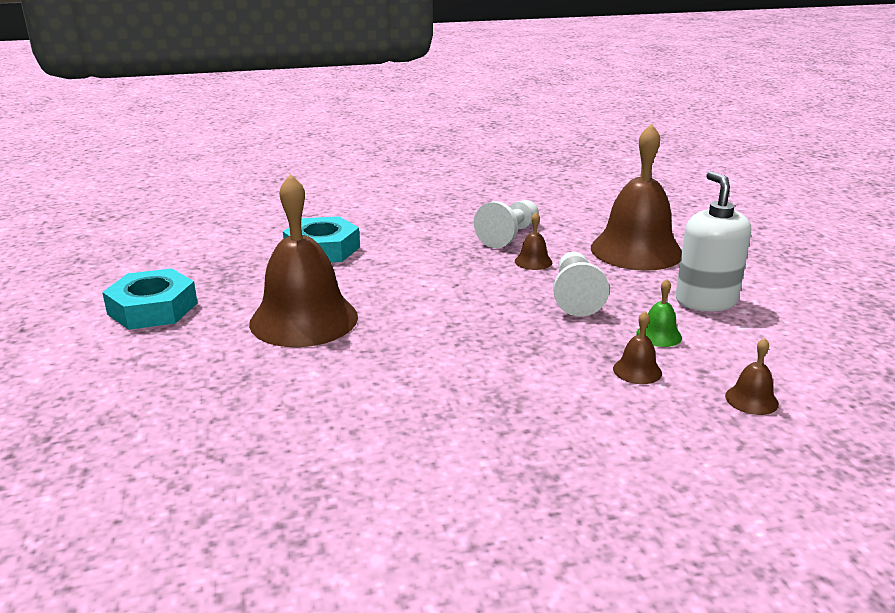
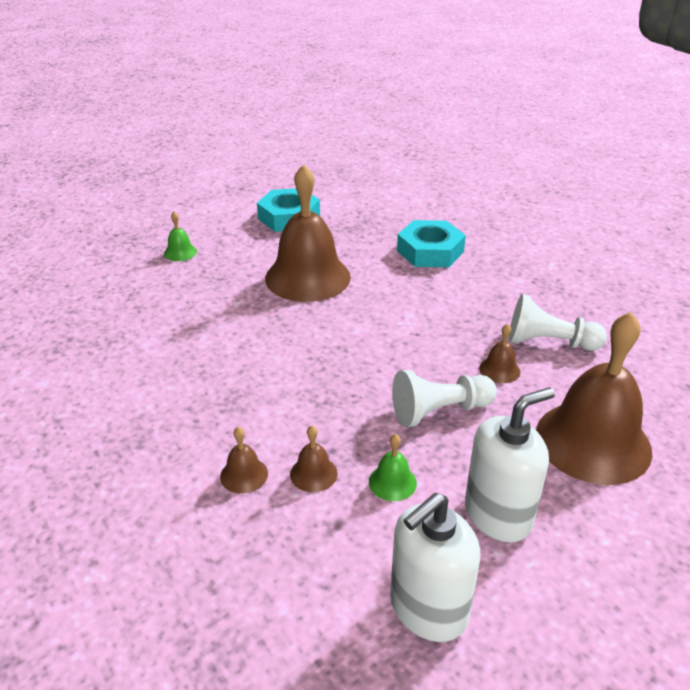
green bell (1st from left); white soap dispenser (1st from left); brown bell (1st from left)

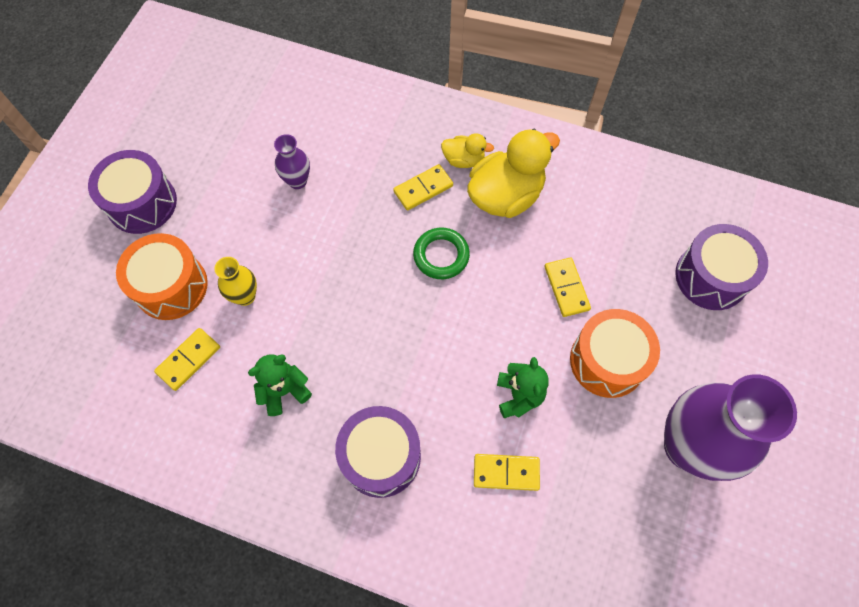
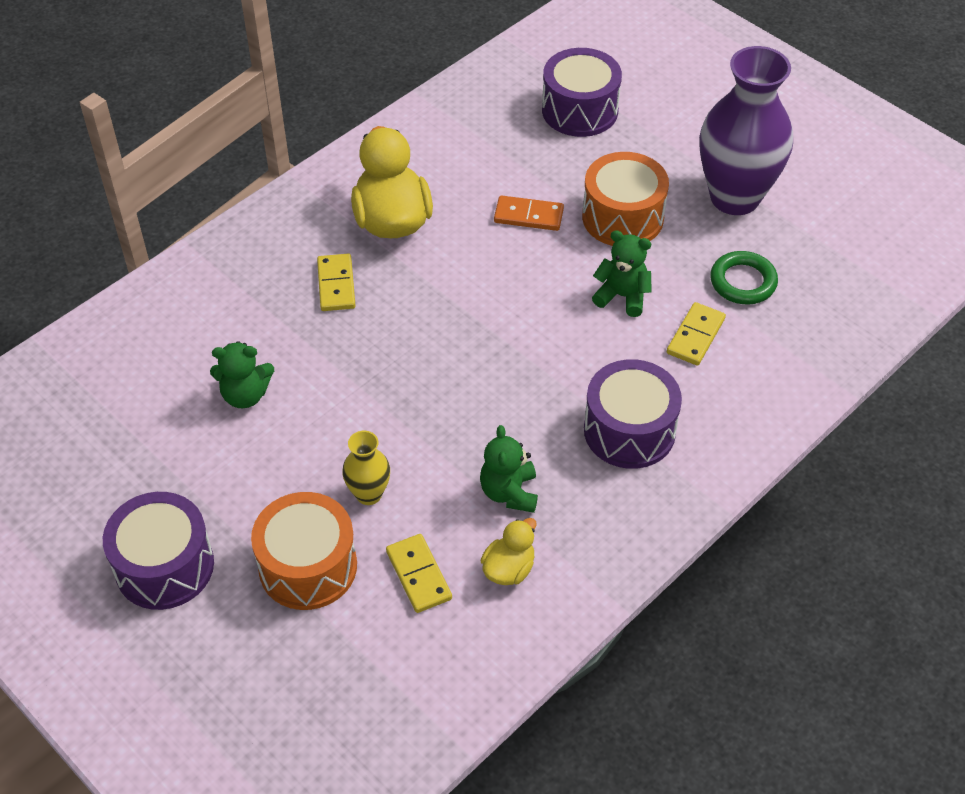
green ring; yellow duck (2nd from left); green teddy bear (1st from left); orange domino

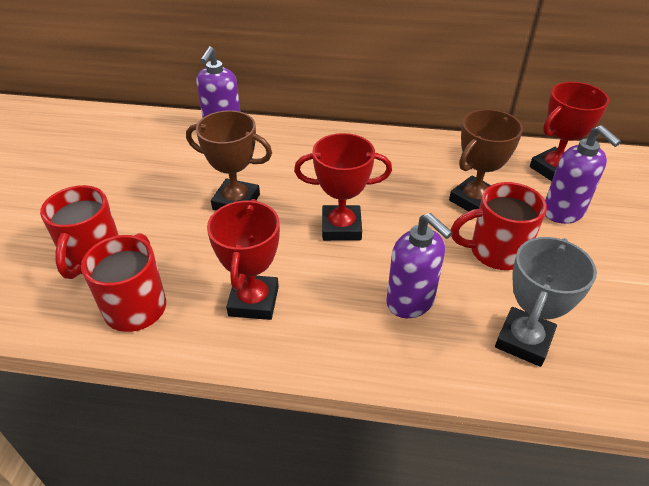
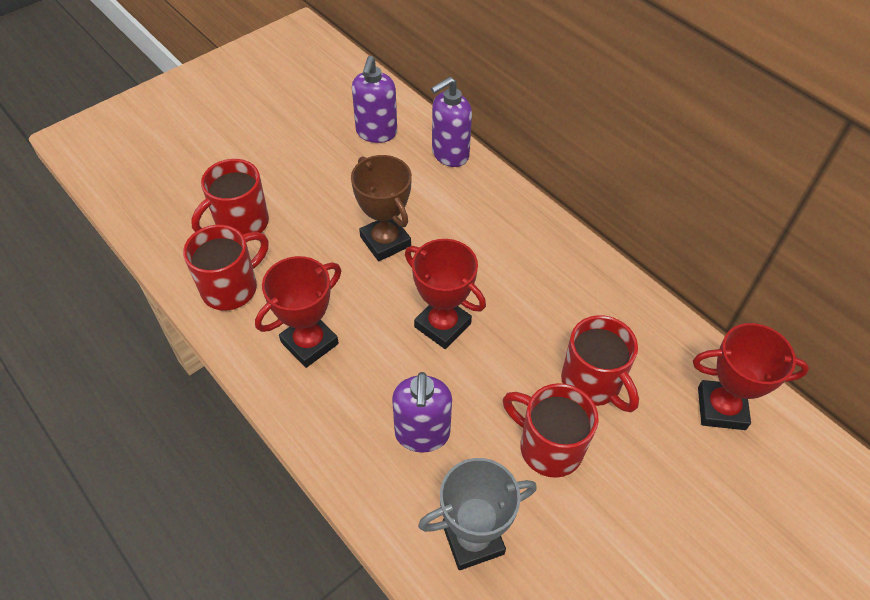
purple soap dispenser (1st from left); red mug (4th from left)

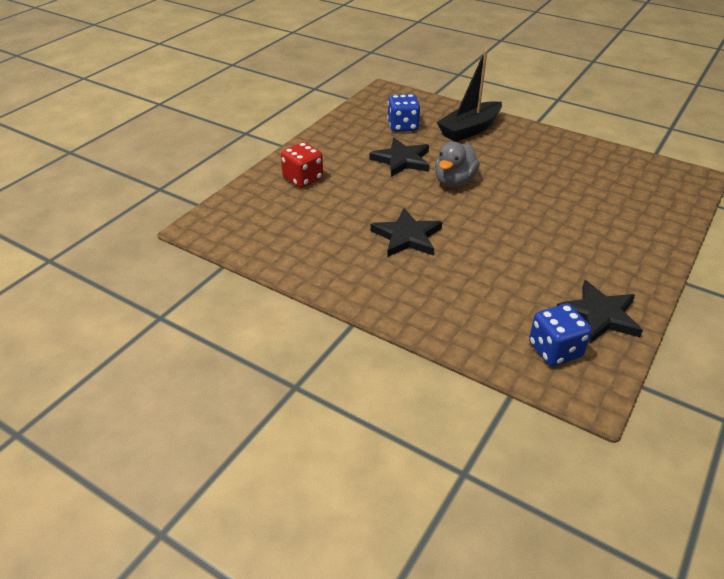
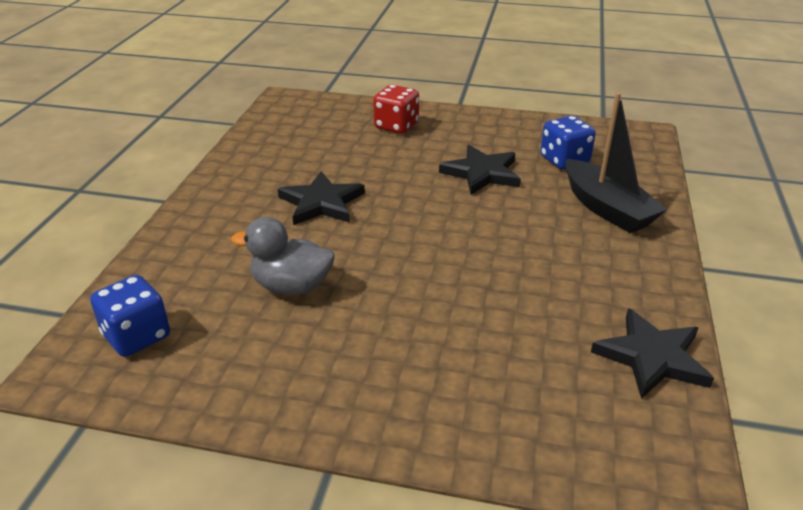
grey duck; black star (3rd from left); black boat

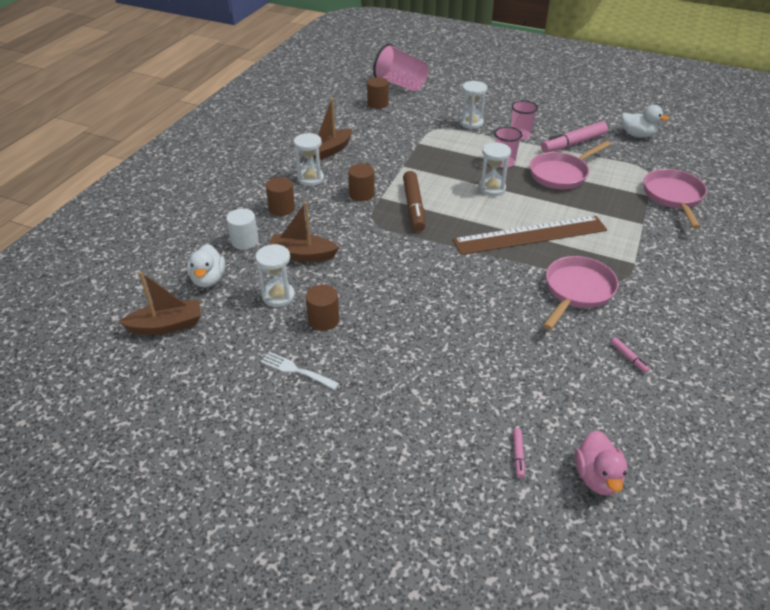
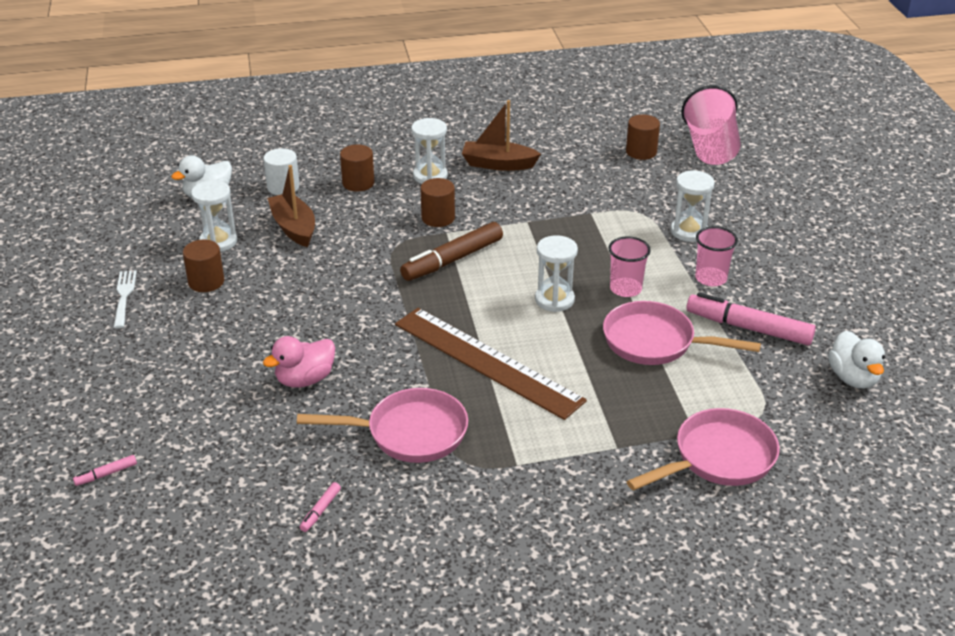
brown boat (1st from left in the first image); pink duck

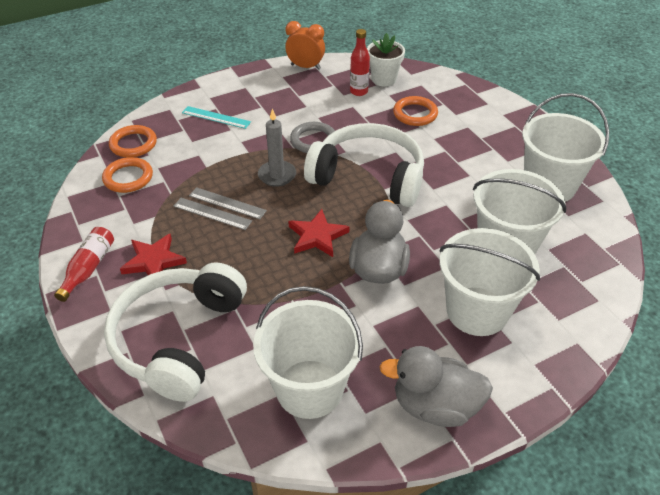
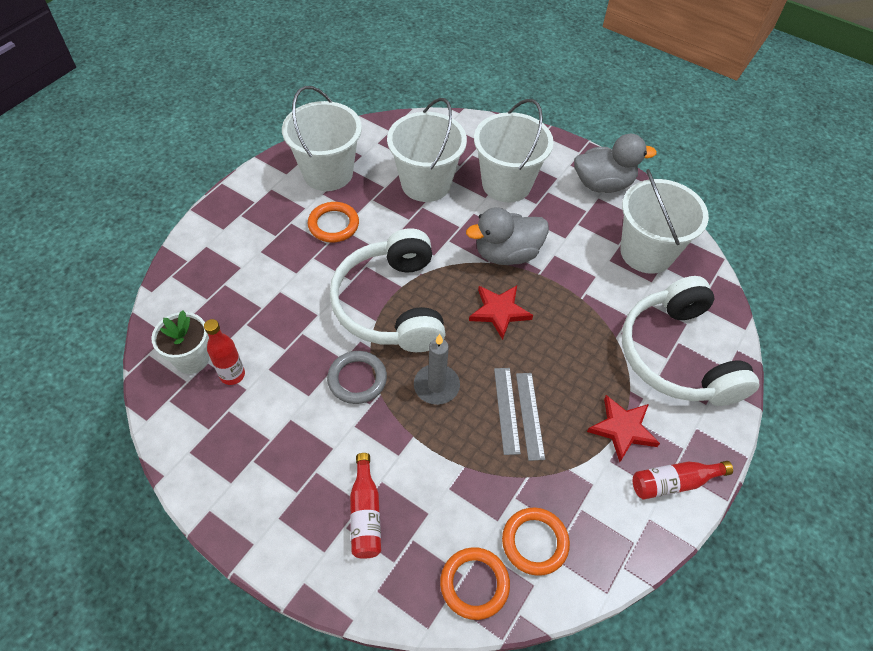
orange clock; orange ring (1st from left); red bottle (2nd from left); white headphones (2nd from left); grey duck (2nd from left)

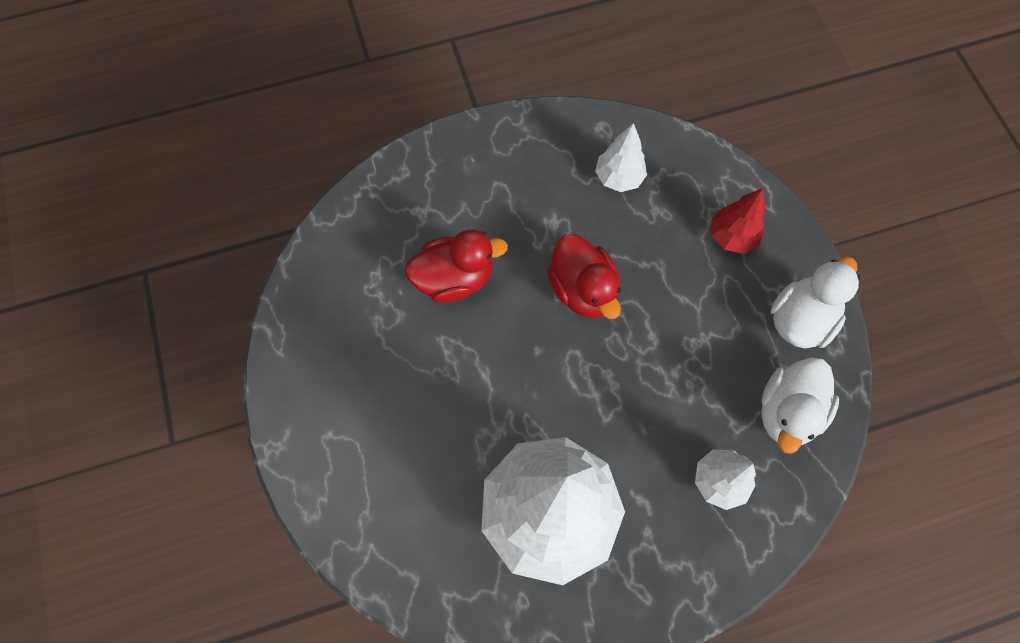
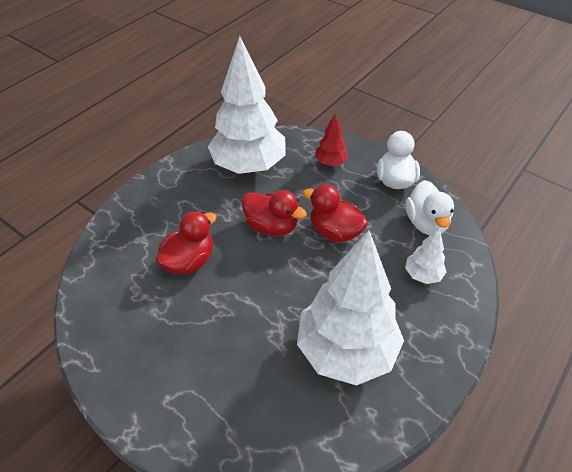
red duck (3rd from left); white tree (1st from left)

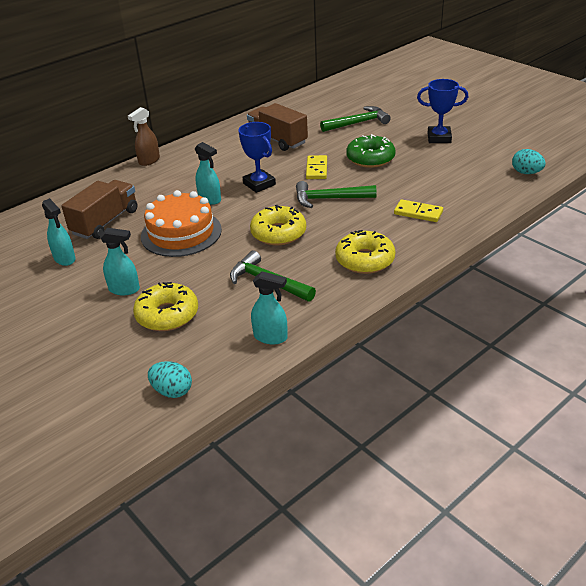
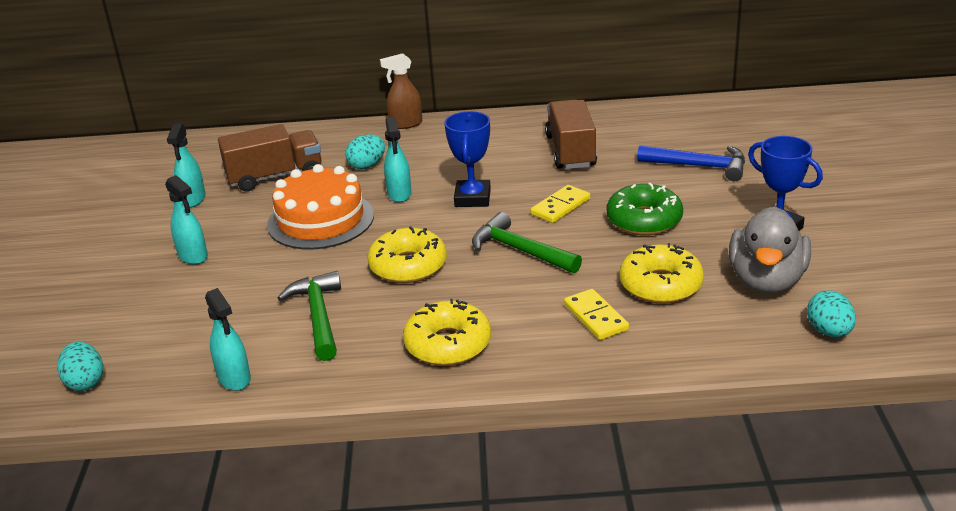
turquoise egg (2nd from left); grey duck; yellow donut (3rd from left); blue hammer

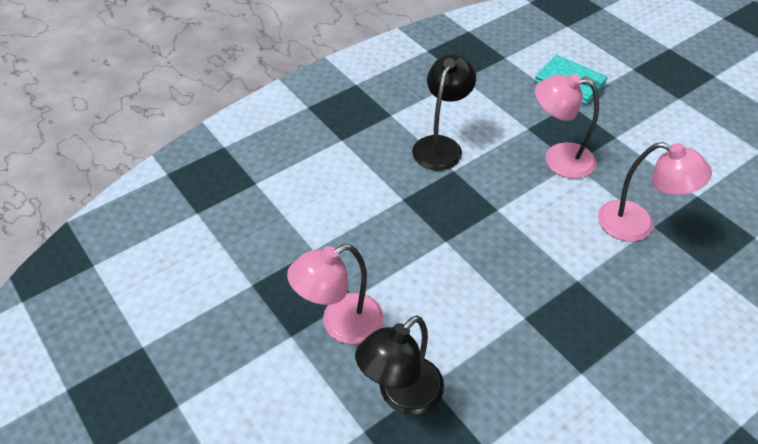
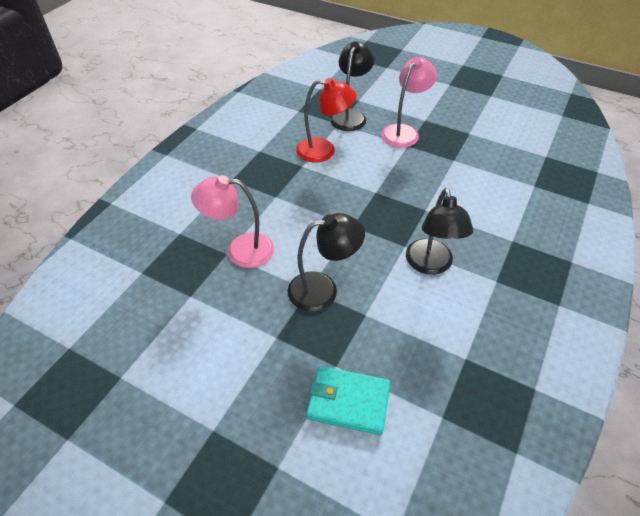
red lamp; black lamp (1st from left)

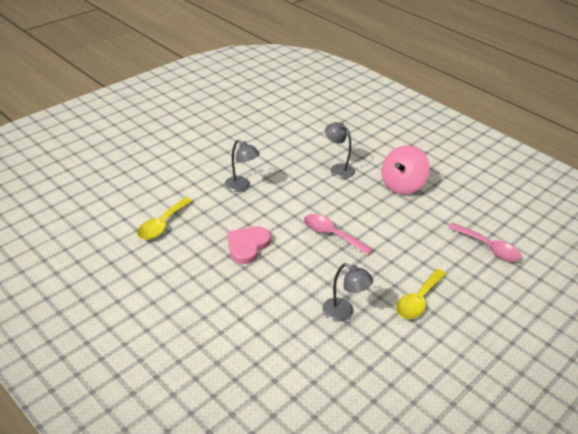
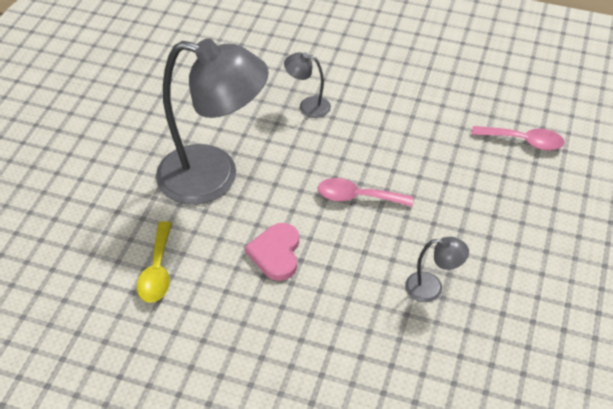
pink spinning top; yellow spoon (2nd from left in the first image); grey lamp (1st from left)

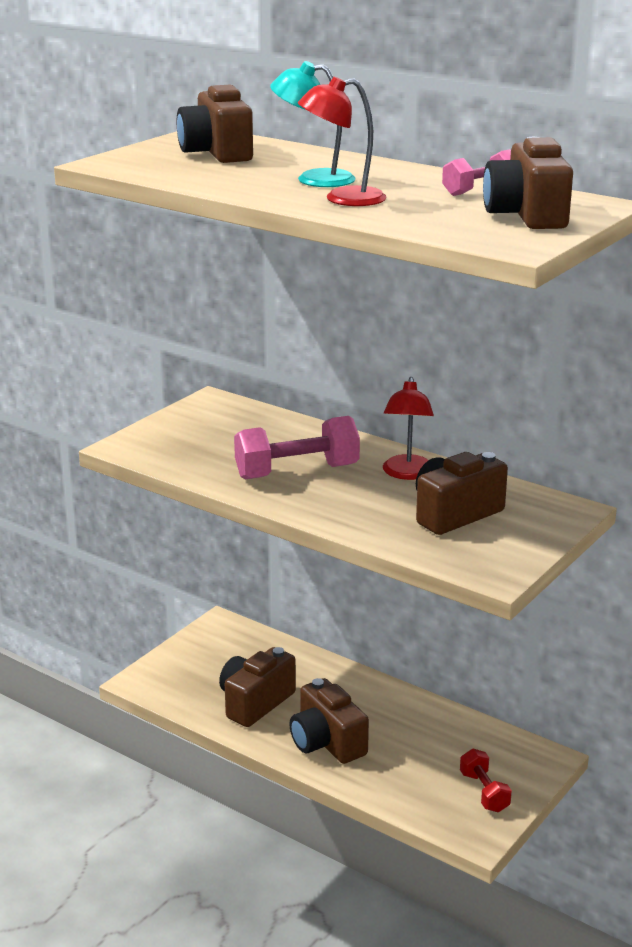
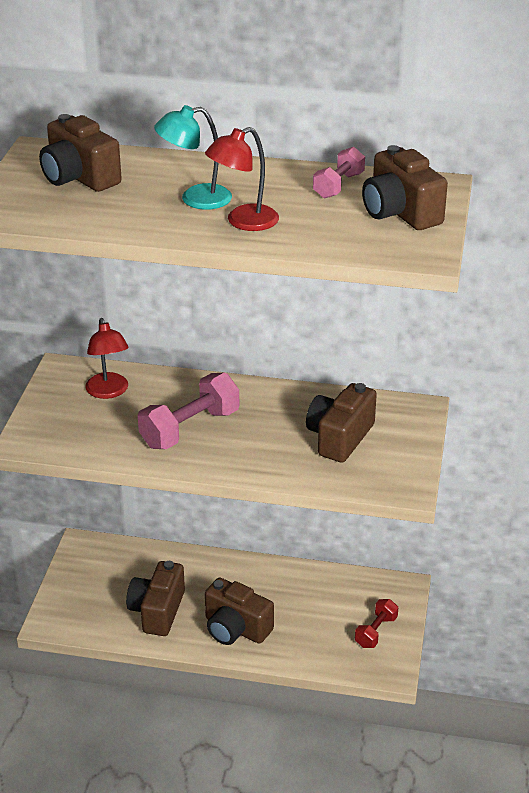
red lamp (1st from left); red dumbbell

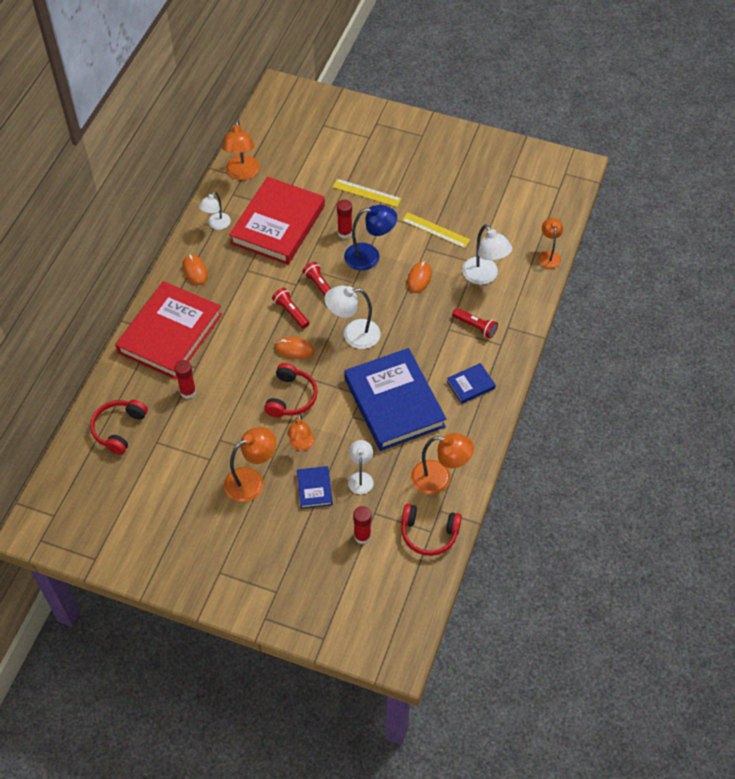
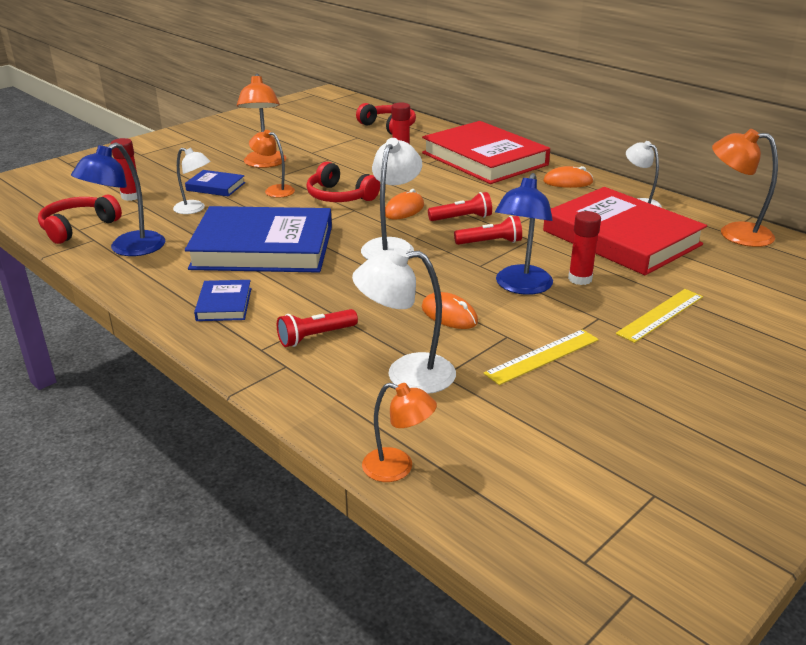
blue lamp (1st from left)

